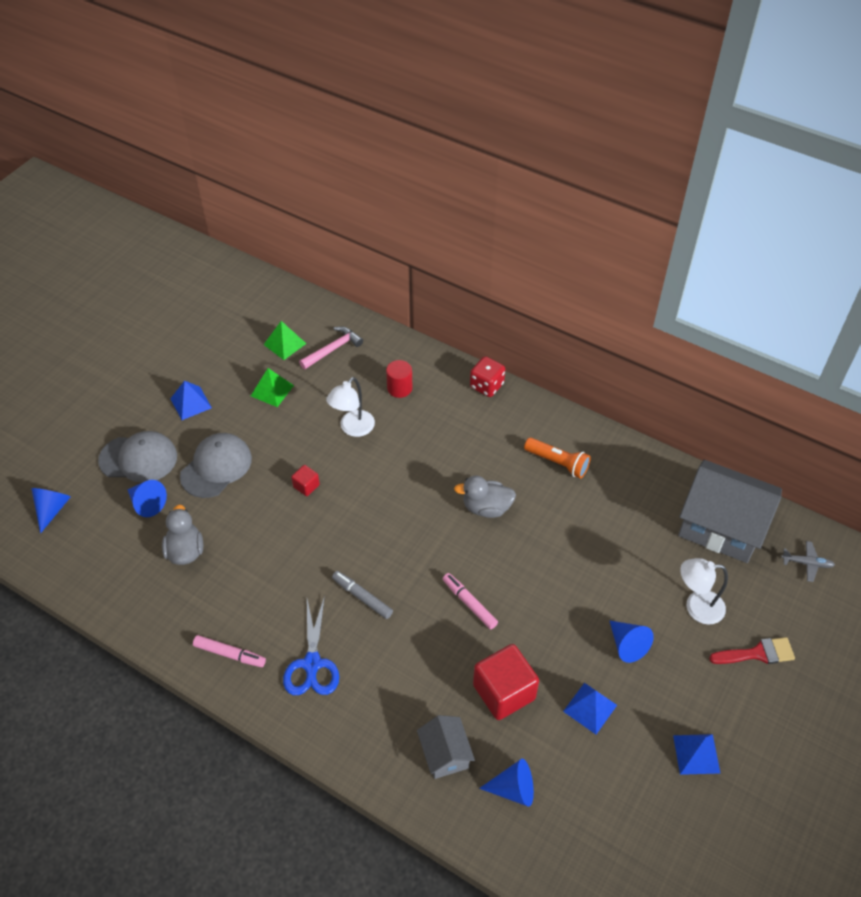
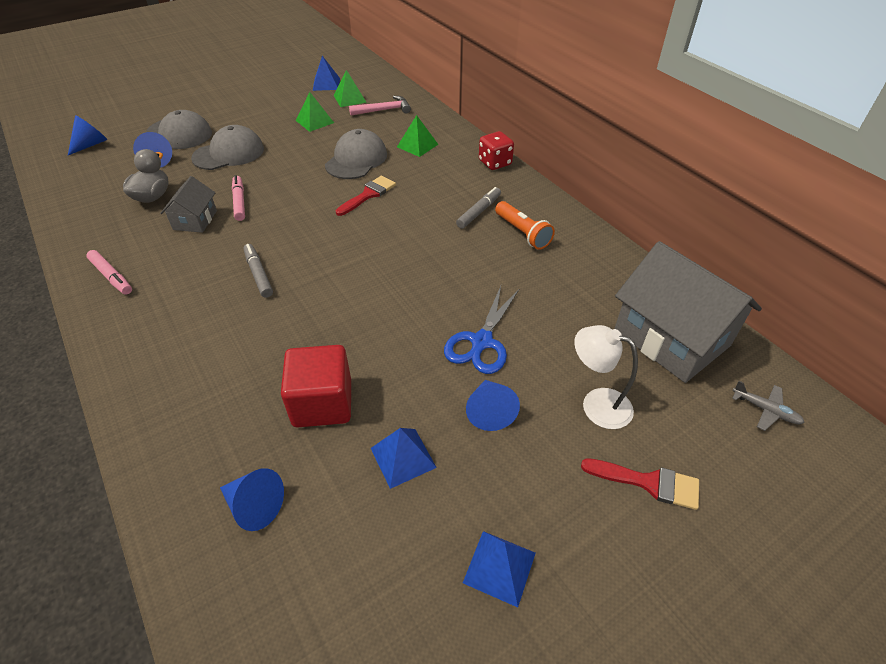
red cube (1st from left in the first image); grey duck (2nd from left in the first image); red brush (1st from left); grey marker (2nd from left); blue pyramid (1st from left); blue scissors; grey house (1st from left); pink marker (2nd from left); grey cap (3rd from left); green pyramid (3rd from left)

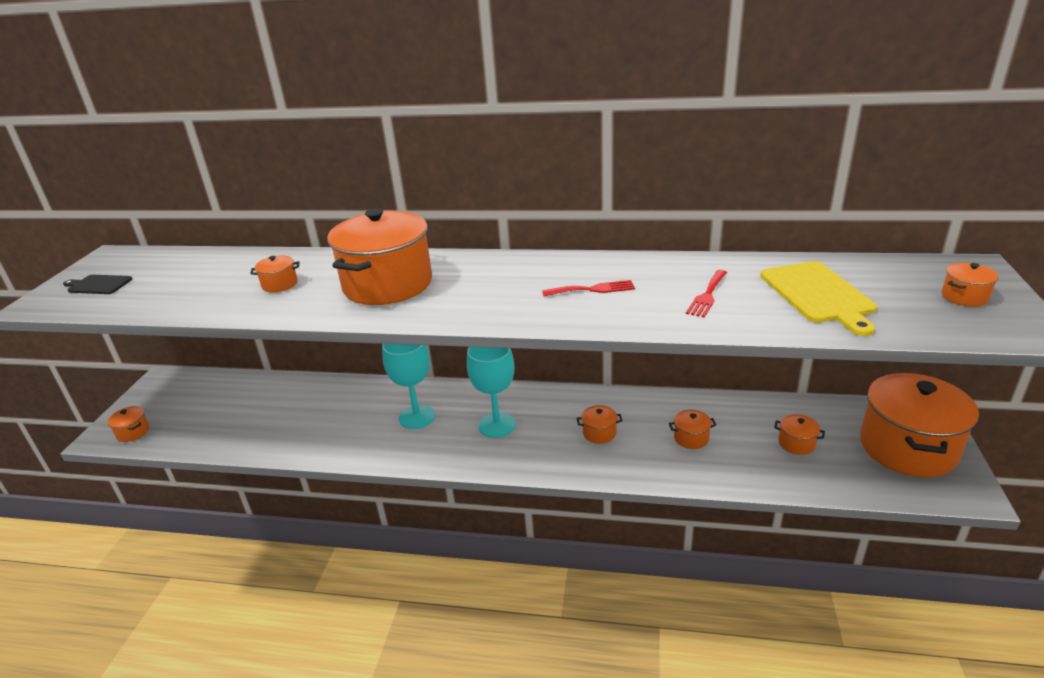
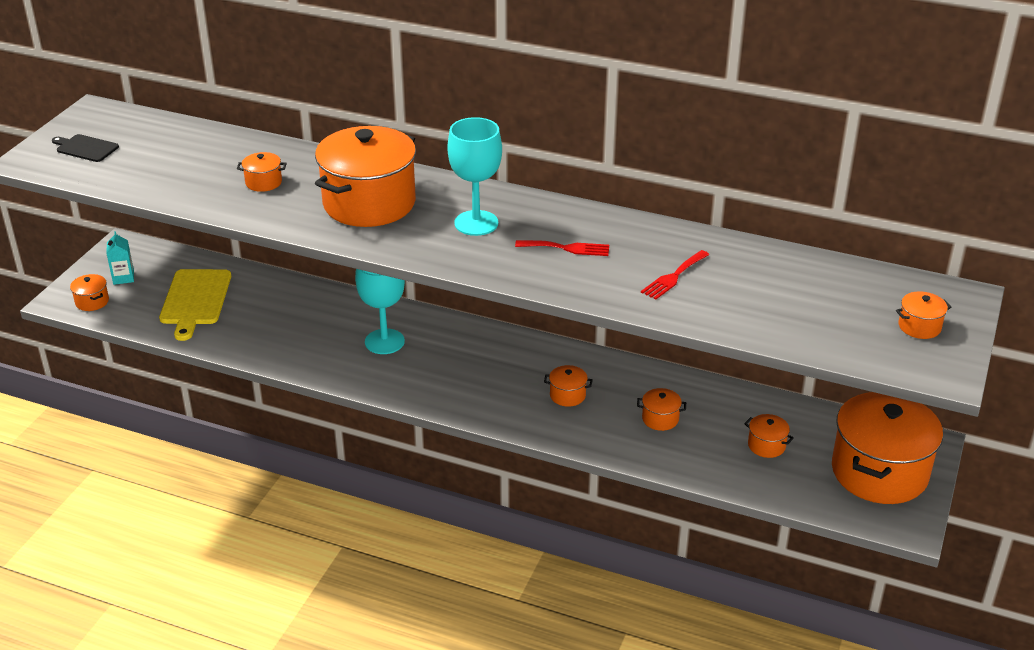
turquoise carton; turquoise goblet (2nd from left); yellow cutting board

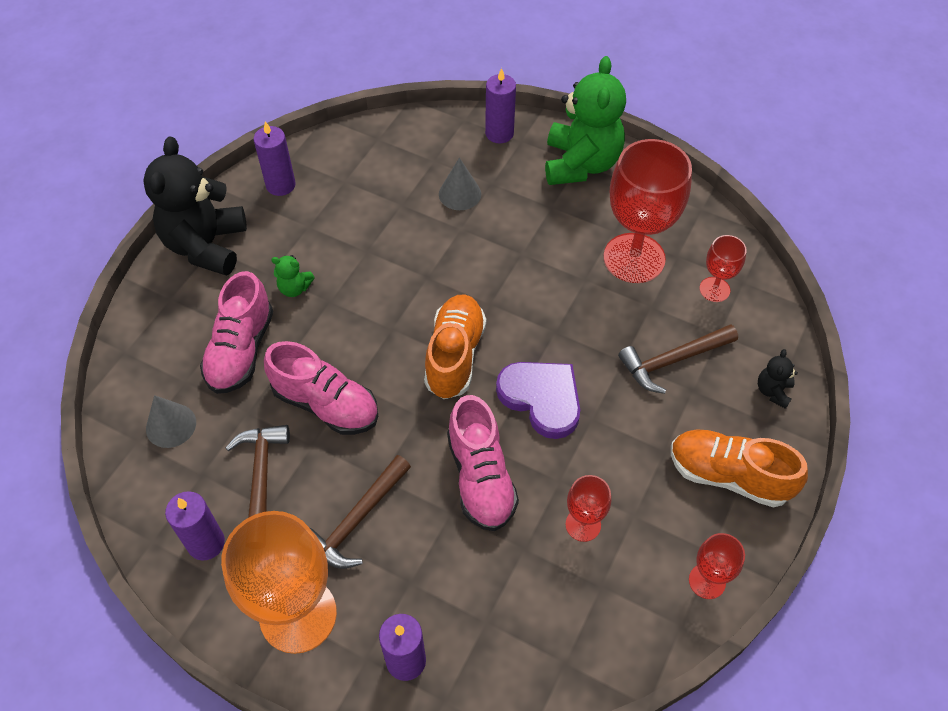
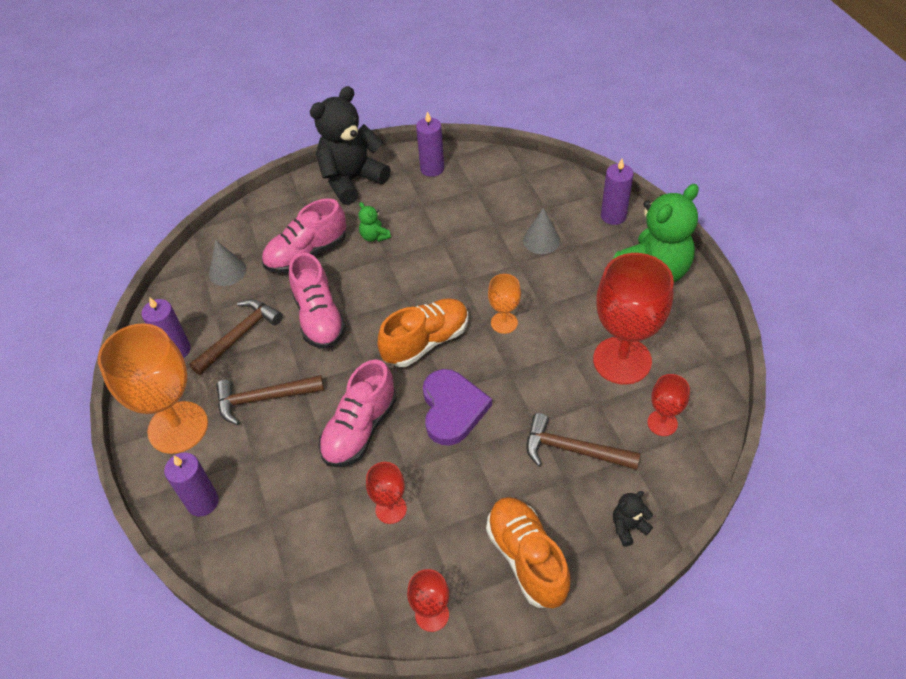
orange goblet (2nd from left)

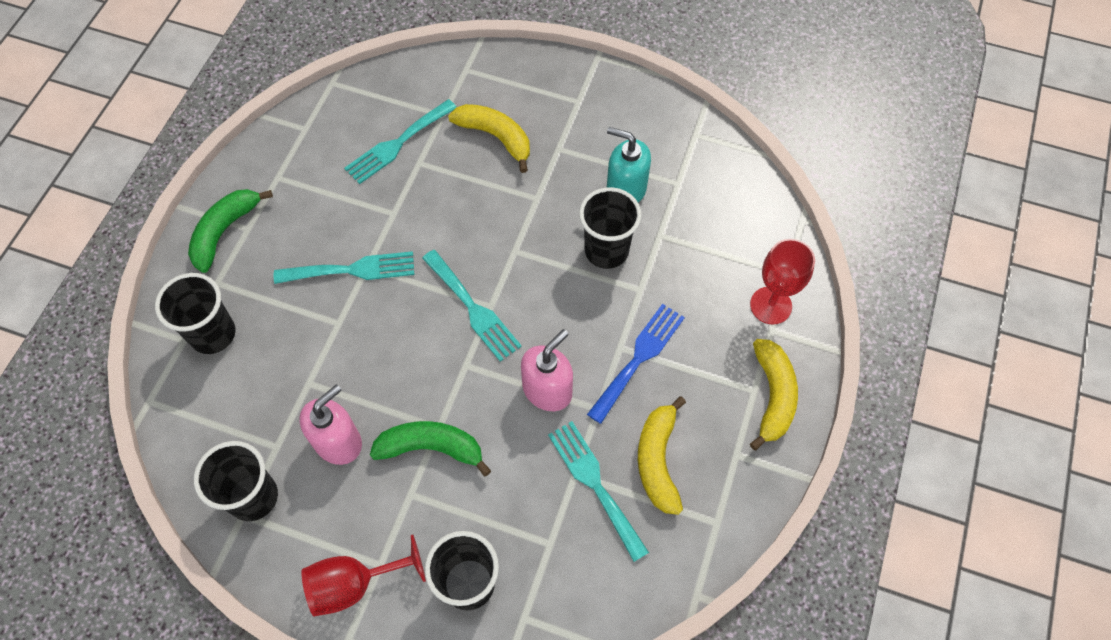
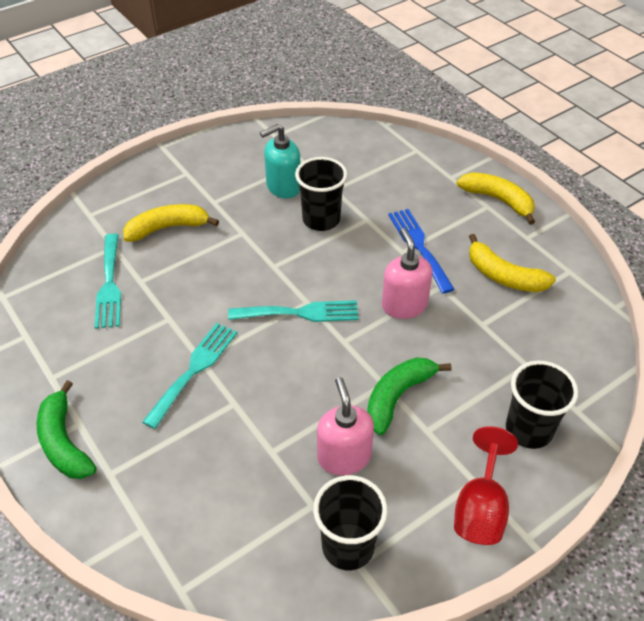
black cup (1st from left in the first image); turquoise fork (4th from left in the first image); red goblet (2nd from left in the first image)

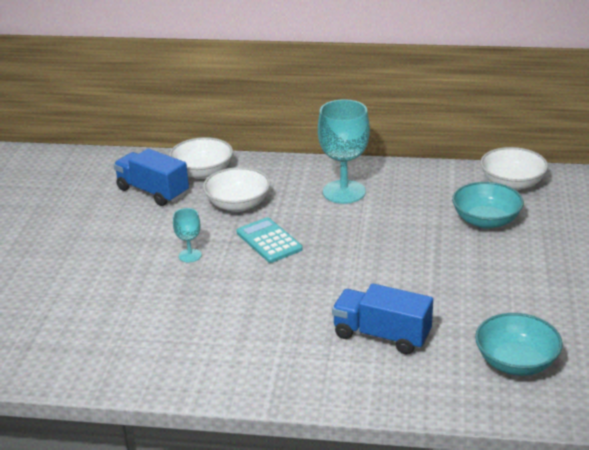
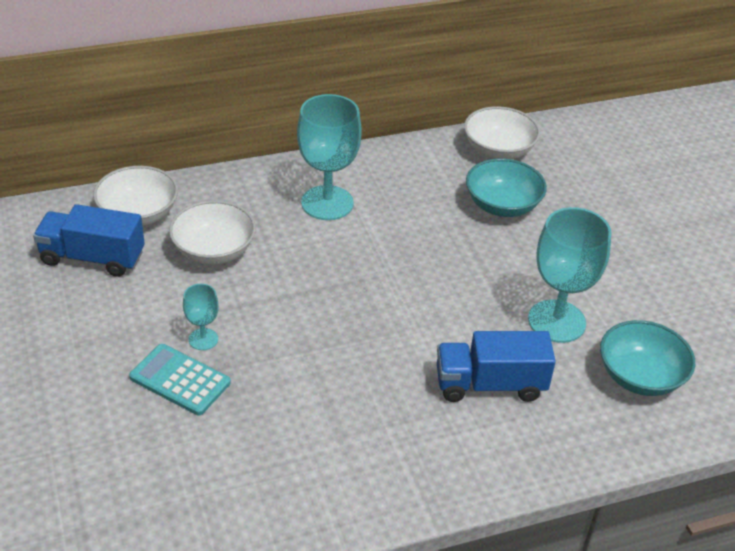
turquoise goblet (3rd from left); turquoise calculator

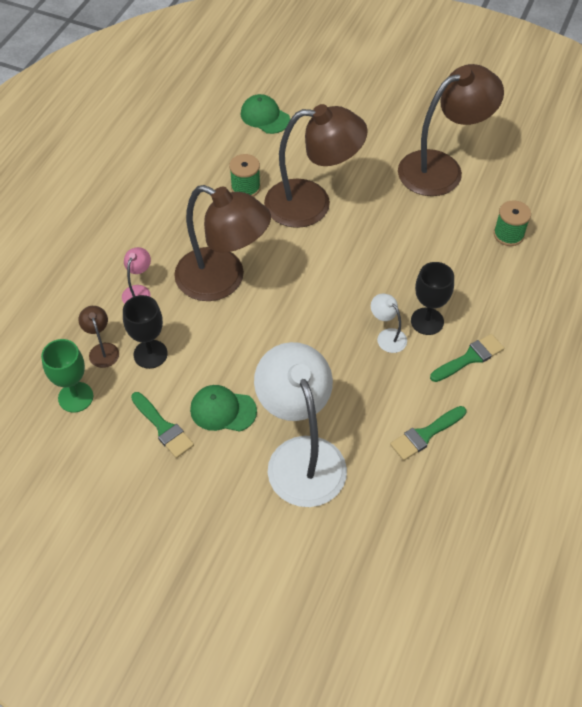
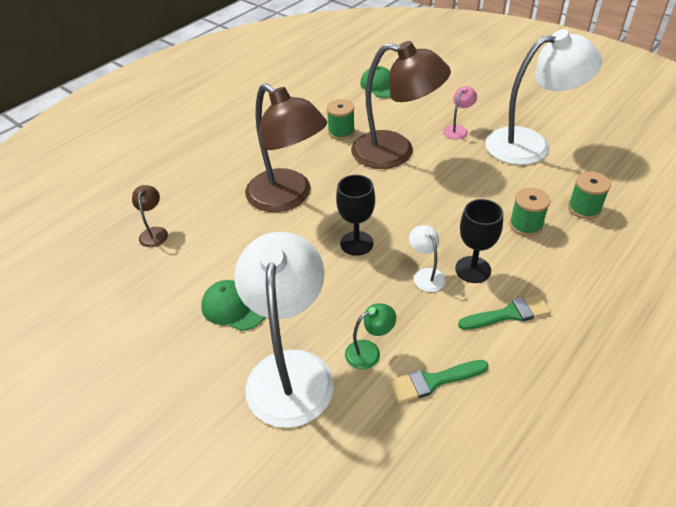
green goblet; green brush (1st from left in the first image); green lamp; green spool (2nd from left); pink lamp; black goblet (1st from left); white lamp (3rd from left)

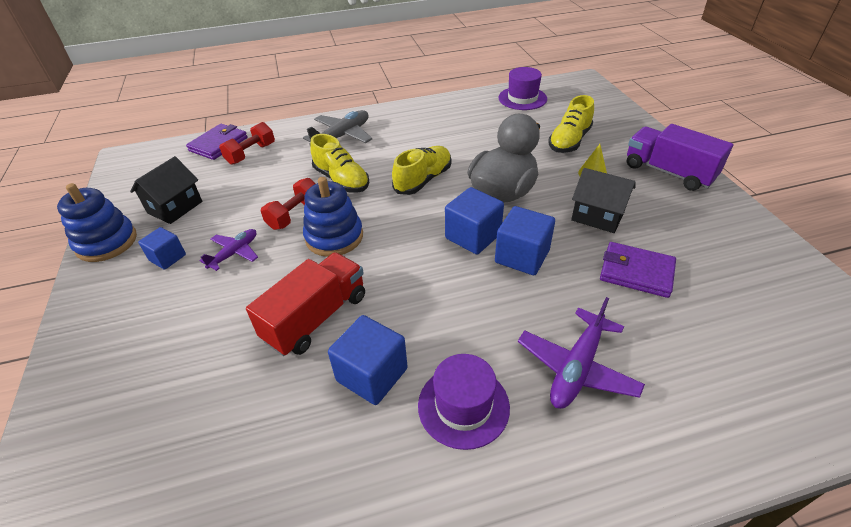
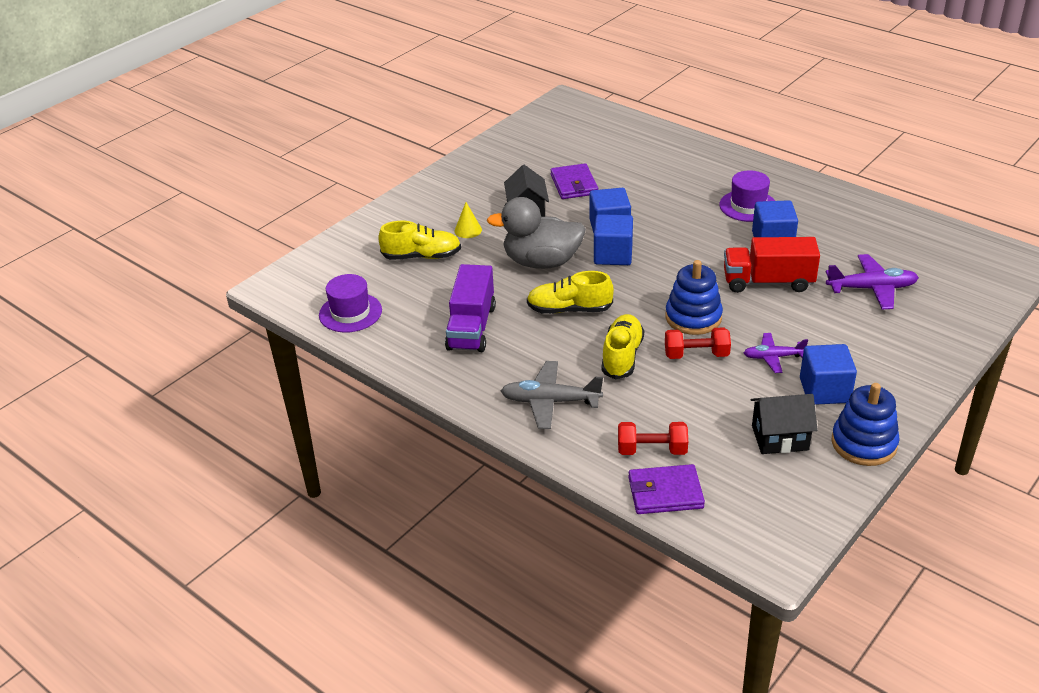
purple plane (2nd from left); purple truck; blue cube (4th from left)

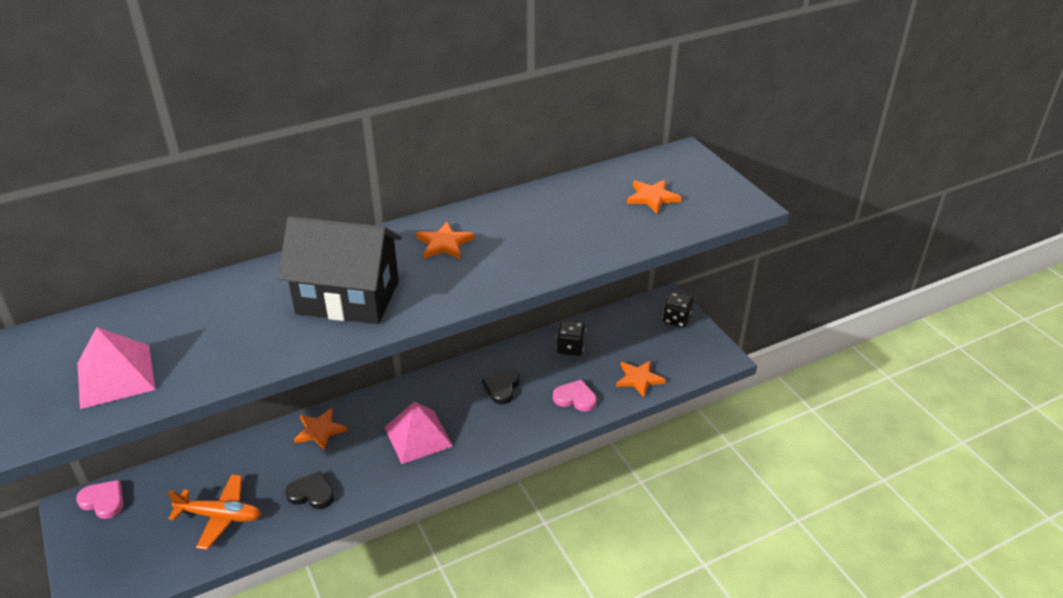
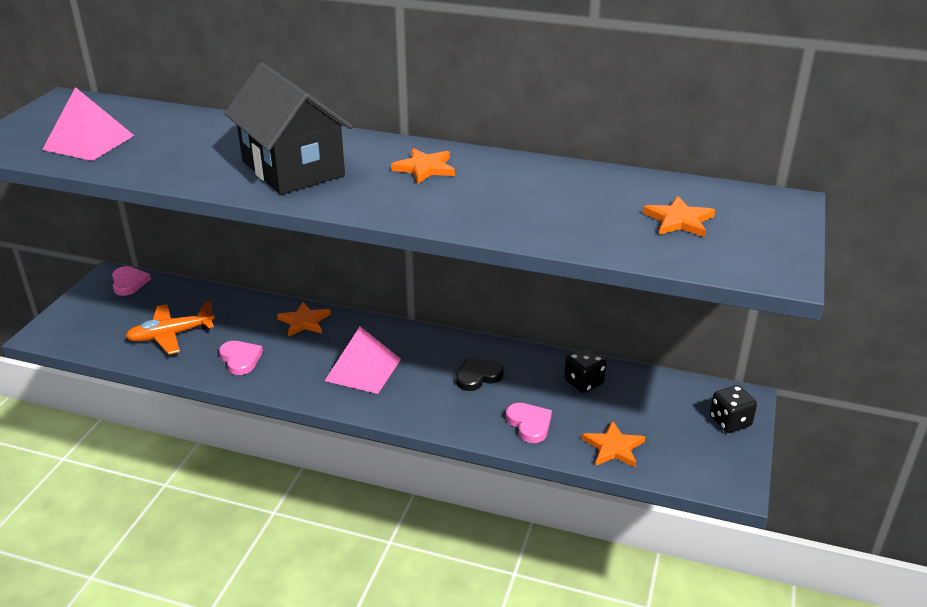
pink heart (2nd from left); orange plane

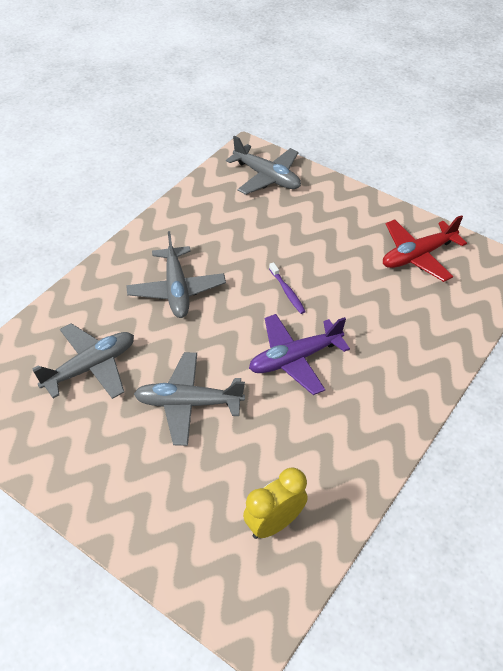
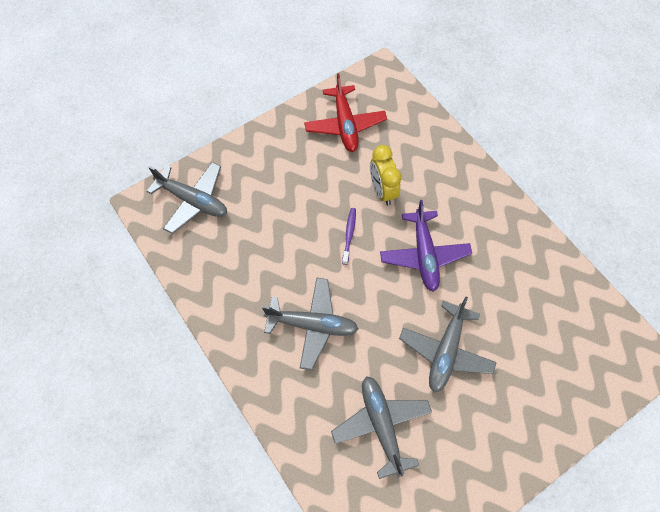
yellow clock; grey plane (1st from left); purple toothbrush

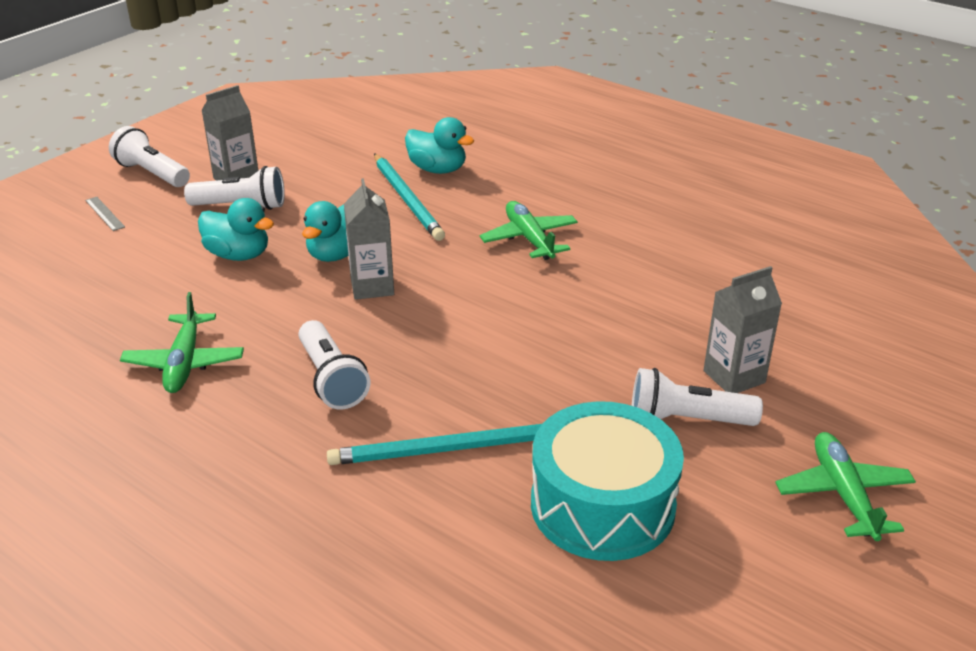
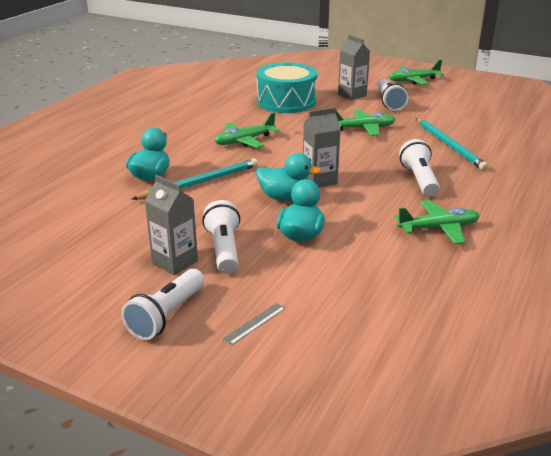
green plane (2nd from left); turquoise drum; white flashlight (4th from left)

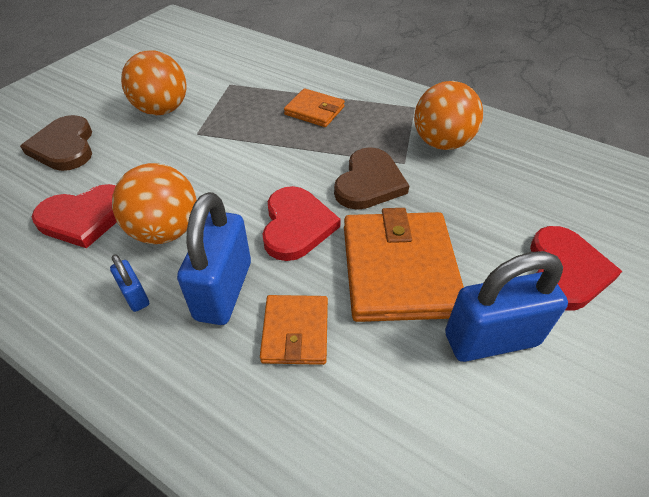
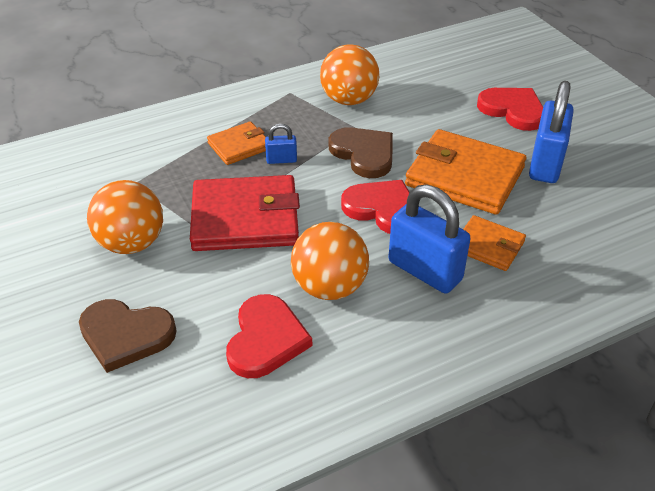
red wallet; blue padlock (1st from left)

